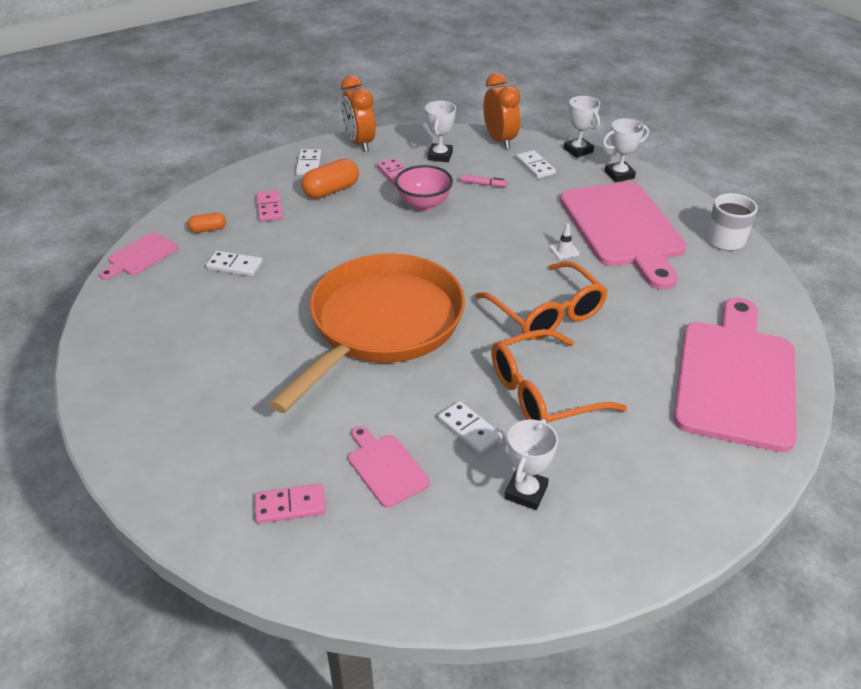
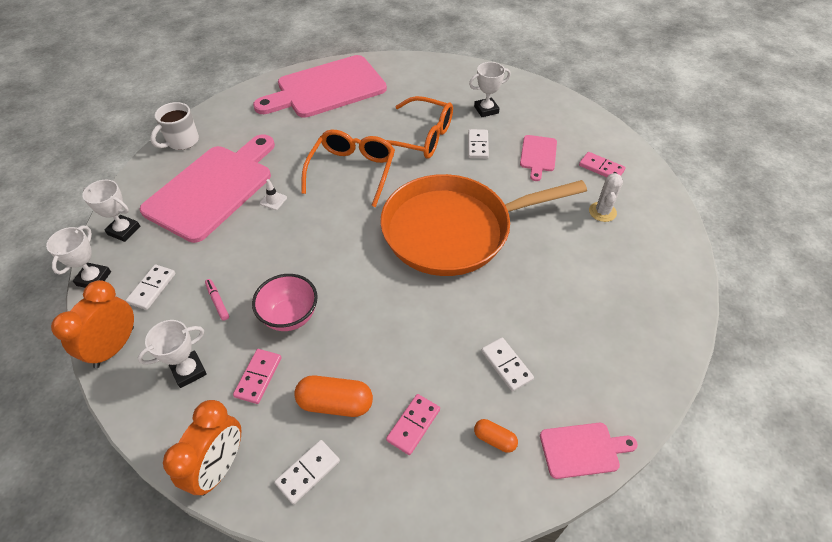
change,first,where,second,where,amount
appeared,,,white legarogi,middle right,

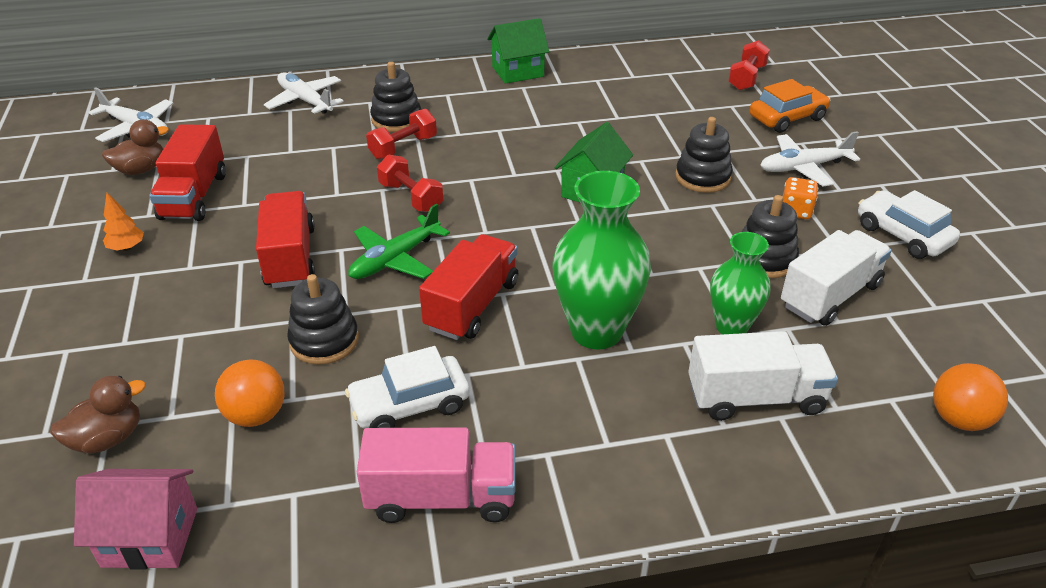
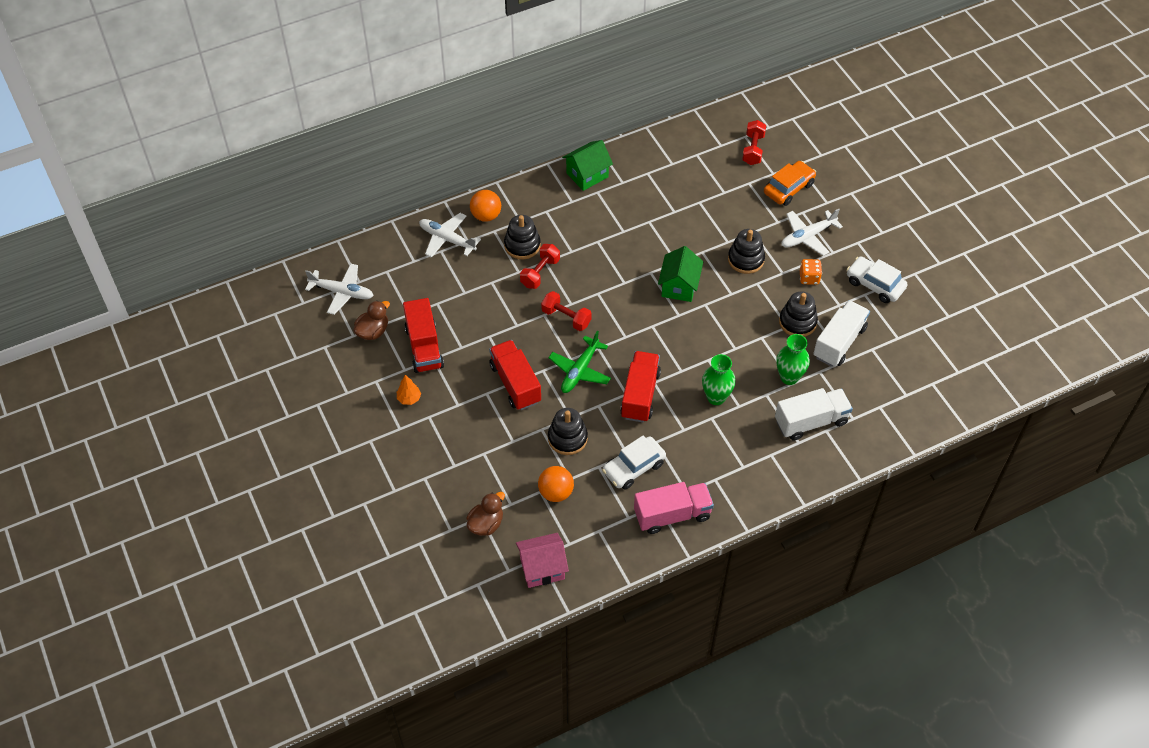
change,first,where,second,where,amount
relocated,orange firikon (no. 2 from left in the first image),bottom right,orange firikon (no. 1 from left),top centre,
size,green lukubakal (no. 1 from left),centre,,centre,x0.62

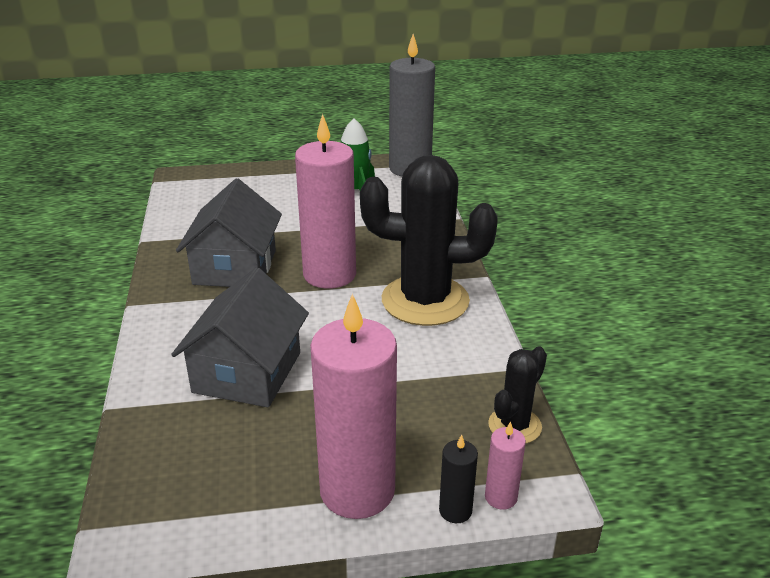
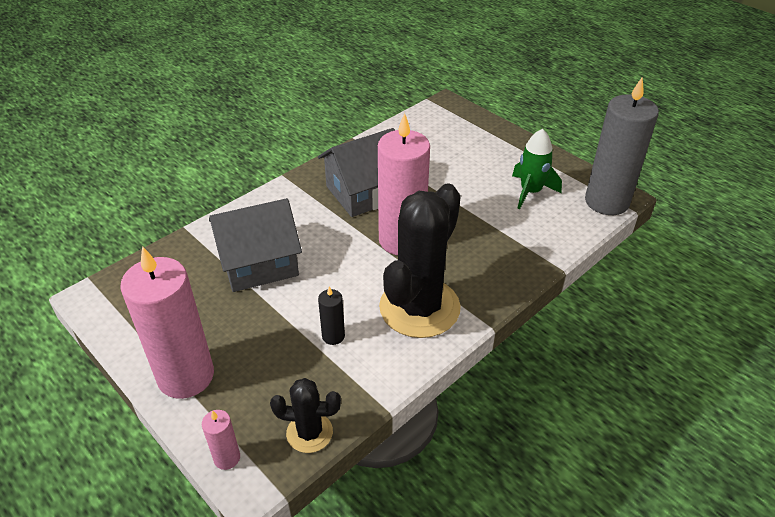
change,first,where,second,where,amount
relocated,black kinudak,bottom centre,,centre,
spun,black legarogi (no. 1 from left in the first image),centre,black legarogi (no. 2 from left),centre,60 degrees clockwise

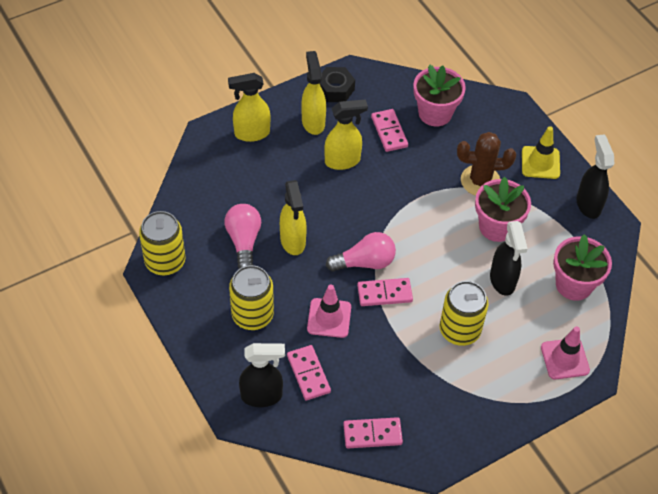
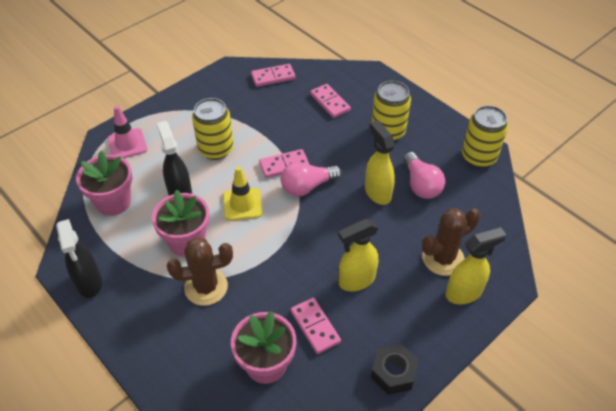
change,first,where,second,where,amount
missing,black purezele (no. 1 from left),bottom centre,,,
missing,yellow purezele (no. 3 from left),top centre,,,
missing,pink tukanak (no. 1 from left),centre,,,
appeared,,,brown legarogi (no. 2 from left),middle right,
relocated,yellow tukanak,top right,,centre,

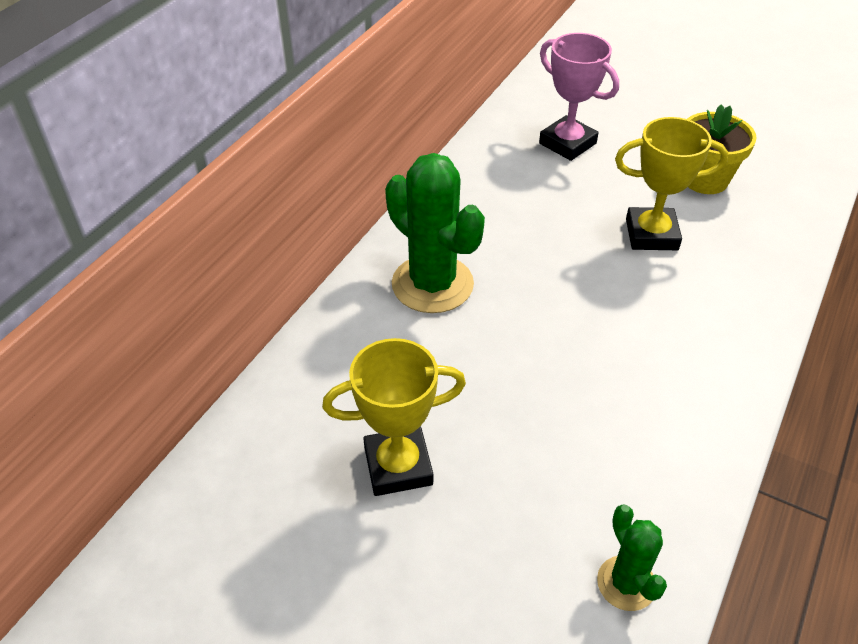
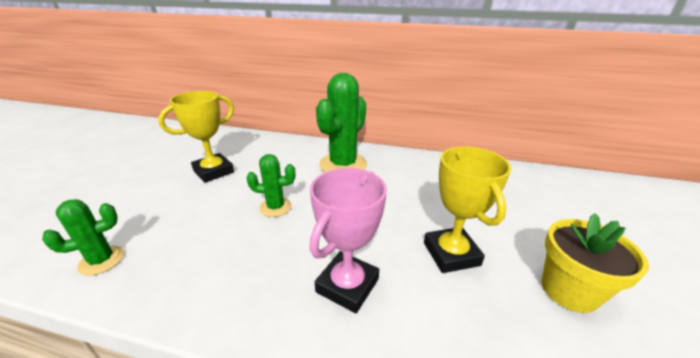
change,first,where,second,where,amount
appeared,,,green legarogi (no. 2 from left),centre,
relocated,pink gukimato,top right,,bottom centre,
spun,yellow gukimato (no. 1 from left),centre,,middle left,75 degrees clockwise

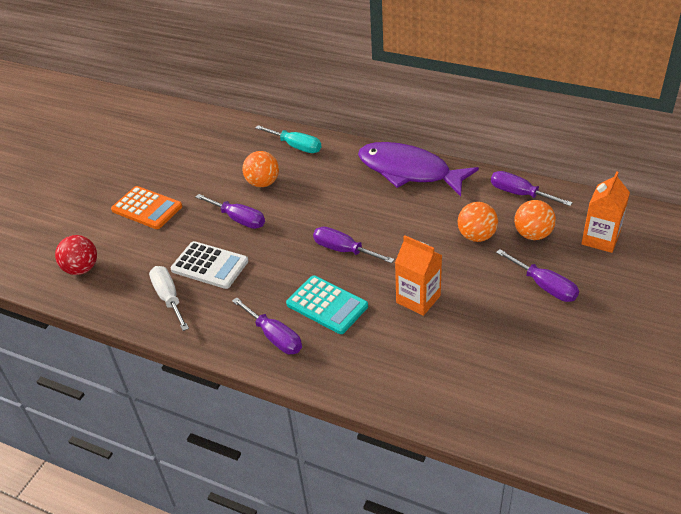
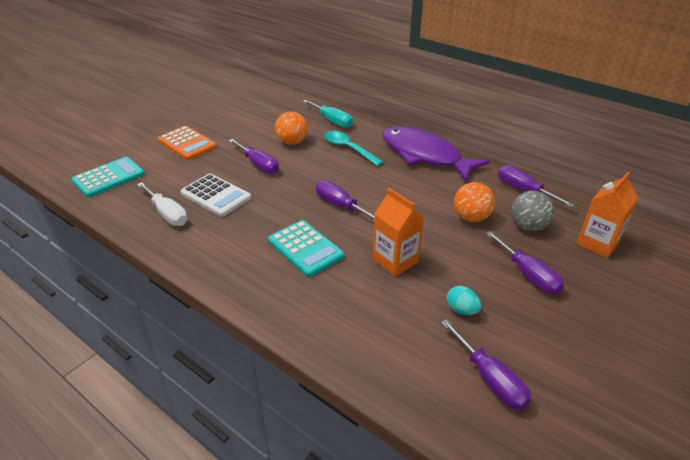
change,first,where,second,where,amount
appeared,,,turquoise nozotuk,top centre,
appeared,,,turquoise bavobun,middle right,
relocated,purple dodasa (no. 2 from left in the first image),centre,purple dodasa (no. 3 from left),bottom right,
exchanged,red firikon,middle left,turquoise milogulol (no. 1 from left),middle left,
colour,orange firikon (no. 3 from left),middle right,grey firikon,middle right,
spun,white dodasa,middle left,,middle left,150 degrees clockwise

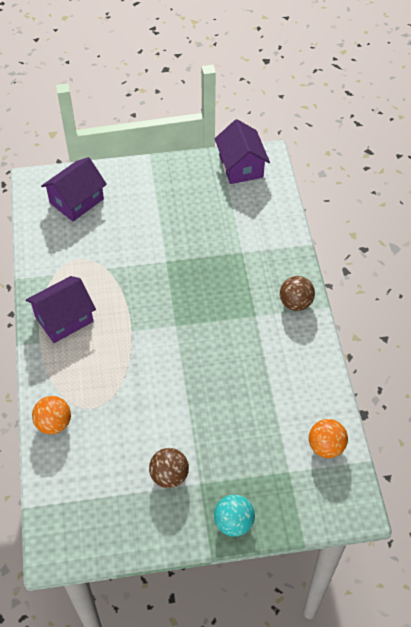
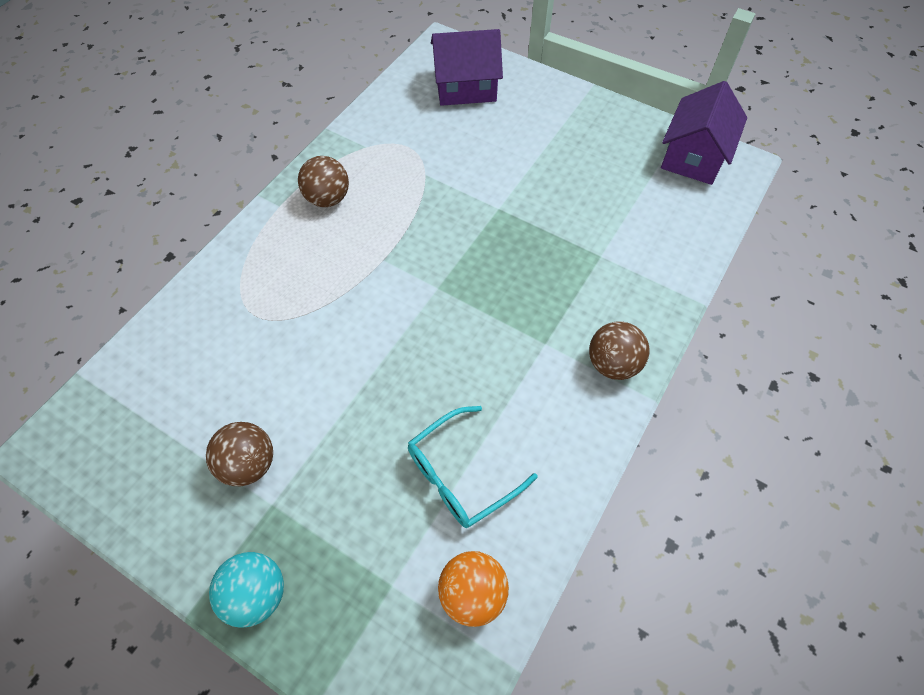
change,first,where,second,where,amount
missing,orange firikon (no. 1 from left),middle left,,,
appeared,,,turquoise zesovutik,bottom centre,
exchanged,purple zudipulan (no. 1 from left),middle left,brown firikon (no. 2 from left),top centre,

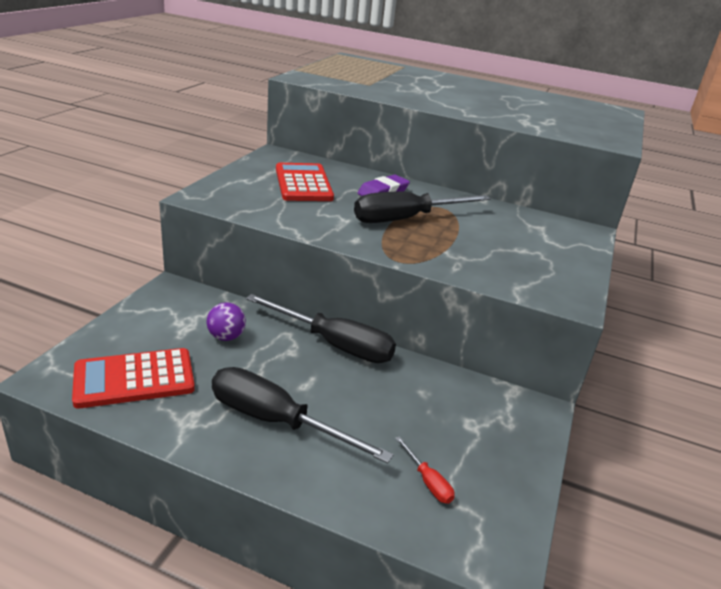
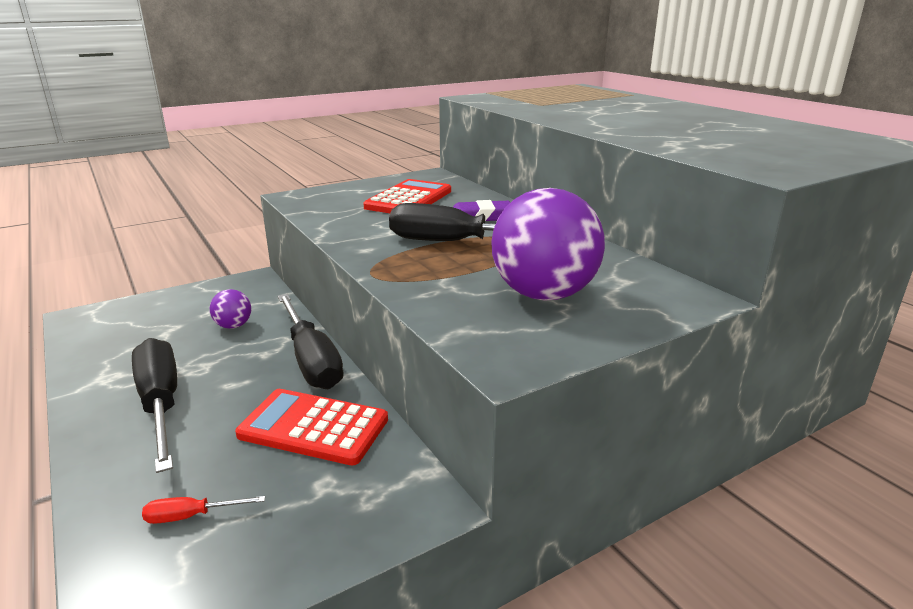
change,first,where,second,where,amount
appeared,,,purple firikon (no. 2 from left),centre,
relocated,red milogulol (no. 1 from left),middle left,,bottom centre,
spun,red dodasa,bottom centre,,bottom left,75 degrees clockwise

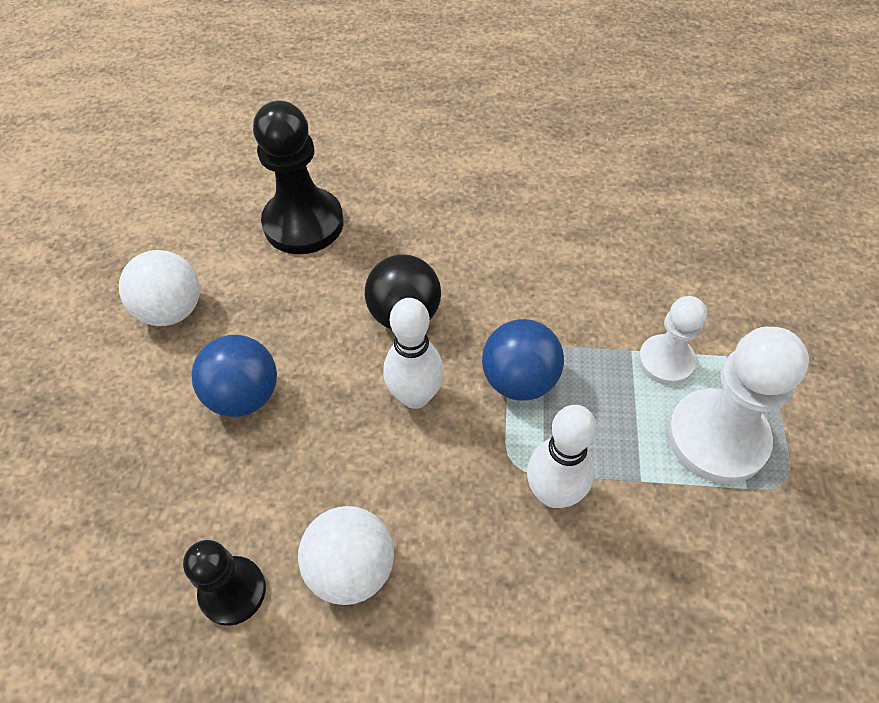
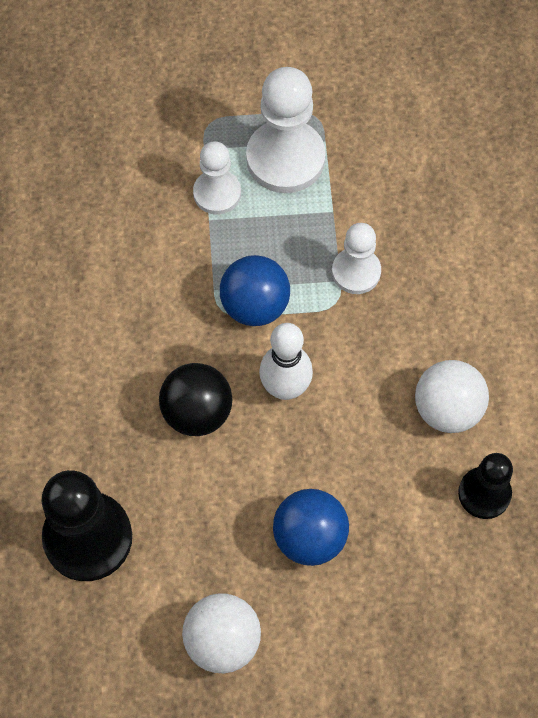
change,first,where,second,where,amount
exchanged,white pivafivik (no. 2 from left),centre,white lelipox (no. 3 from left),centre,

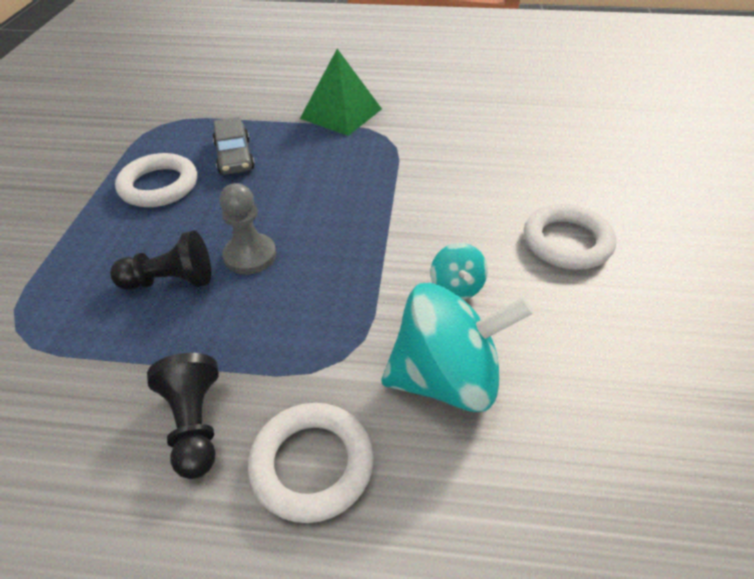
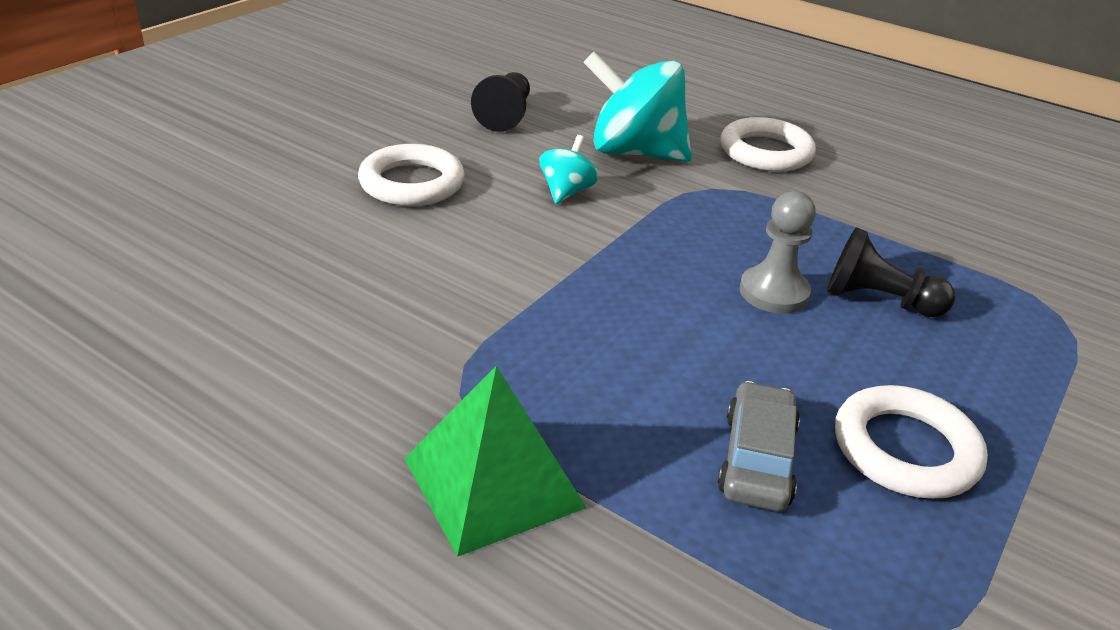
change,first,where,second,where,amount
relocated,black lelipox (no. 2 from left in the first image),bottom left,black lelipox (no. 1 from left),top centre,

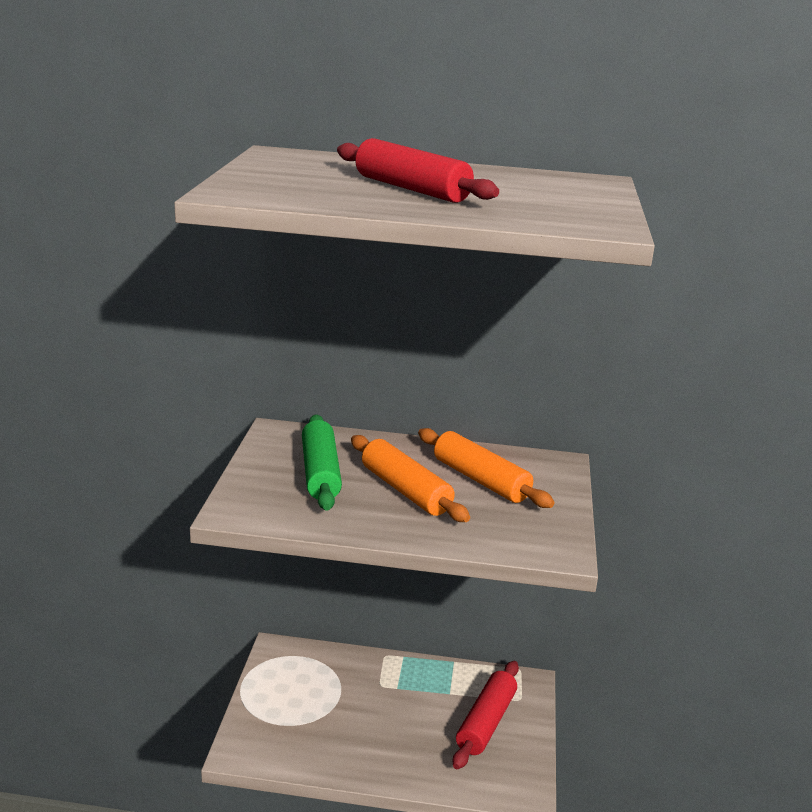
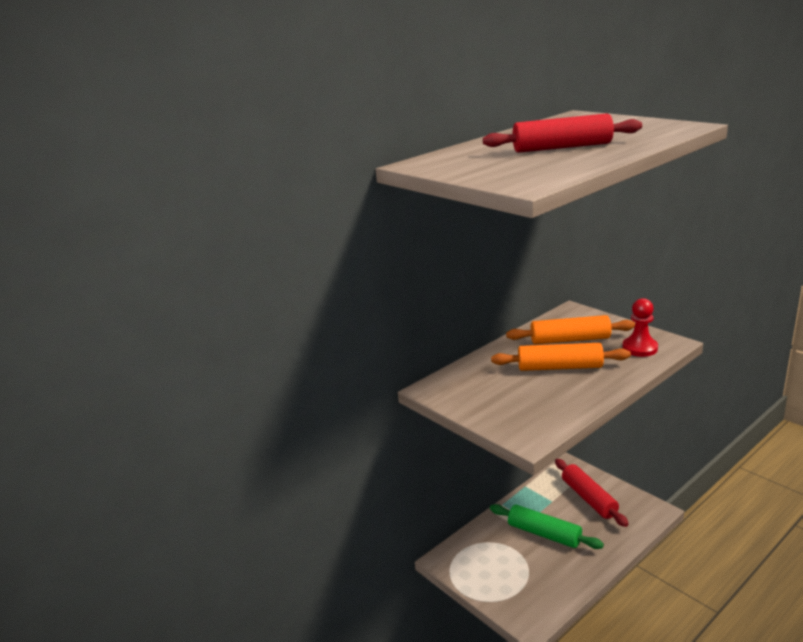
change,first,where,second,where,amount
appeared,,,red lelipox,middle right,
relocated,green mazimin,centre,,bottom right,

